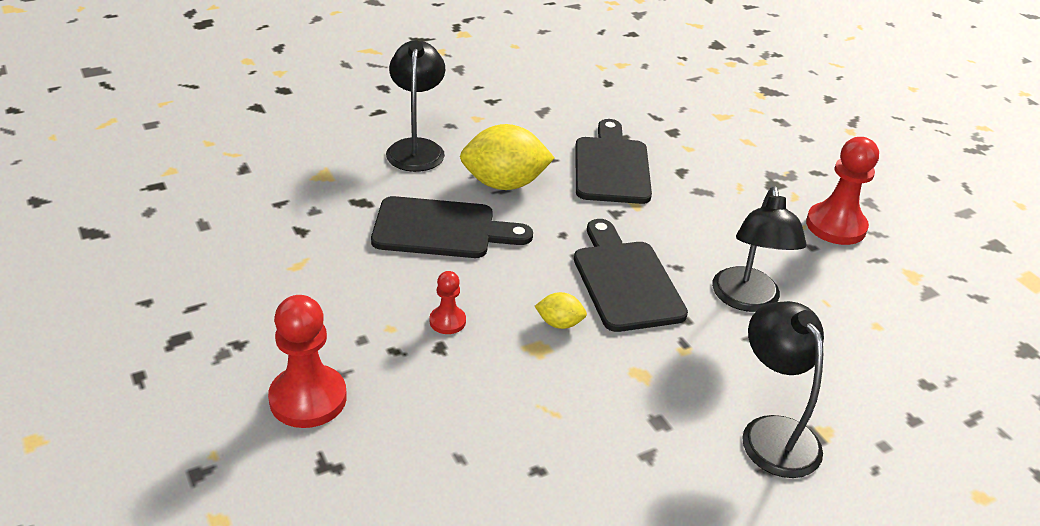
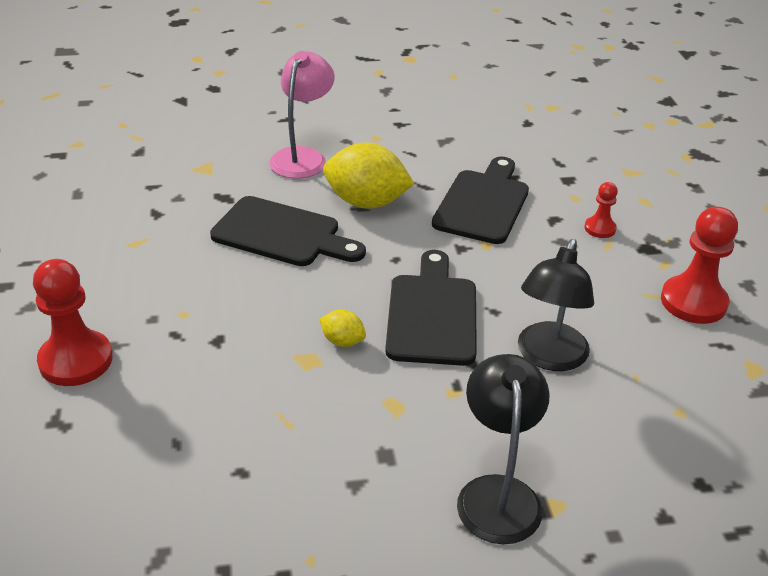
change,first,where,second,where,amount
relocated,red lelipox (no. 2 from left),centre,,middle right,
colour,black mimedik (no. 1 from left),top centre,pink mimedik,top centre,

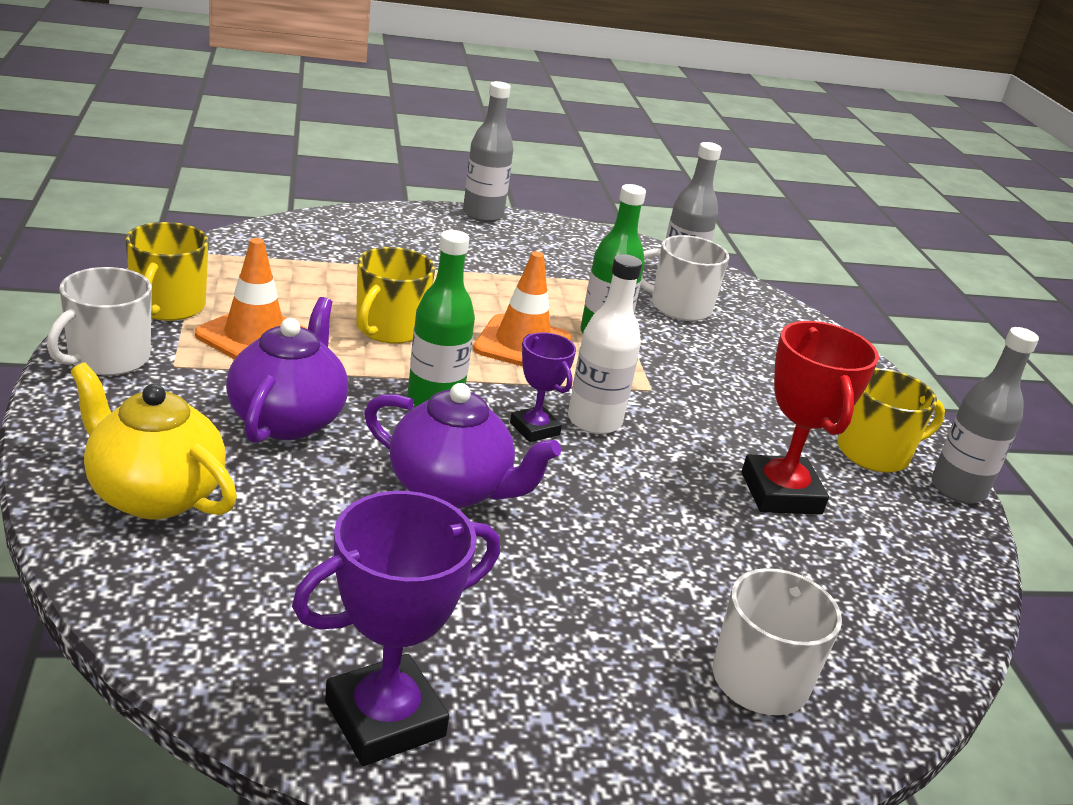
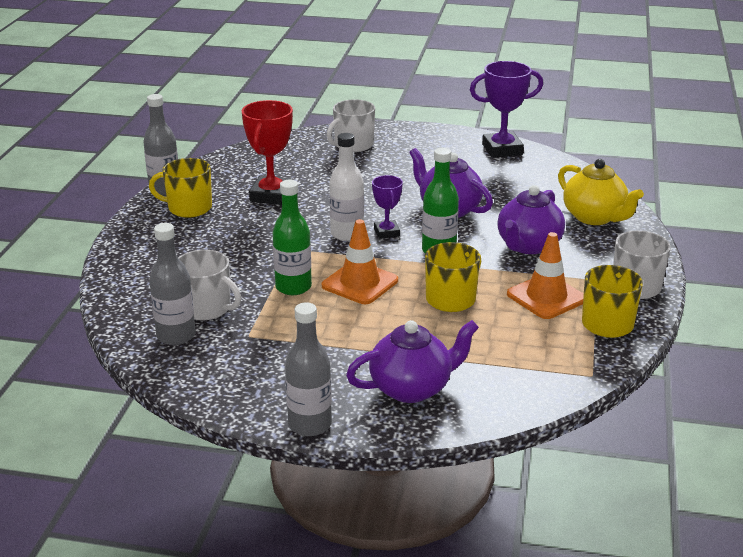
change,first,where,second,where,amount
appeared,,,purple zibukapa (no. 1 from left),centre,

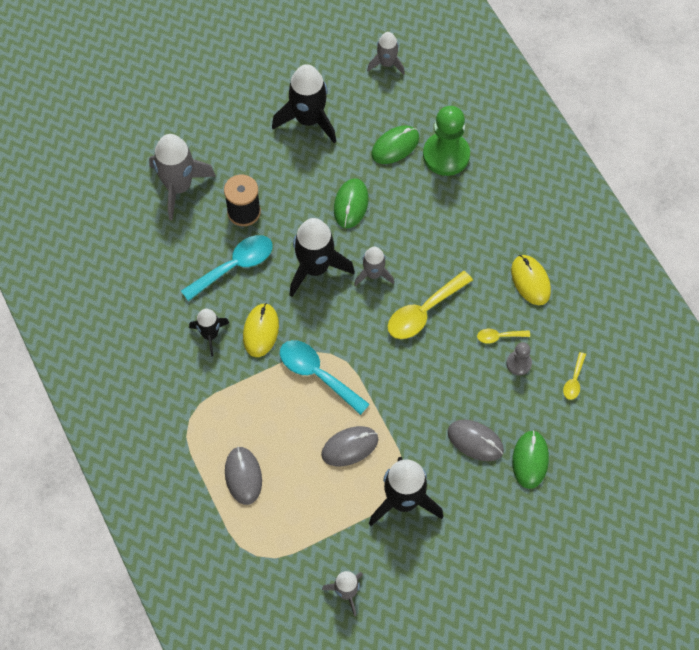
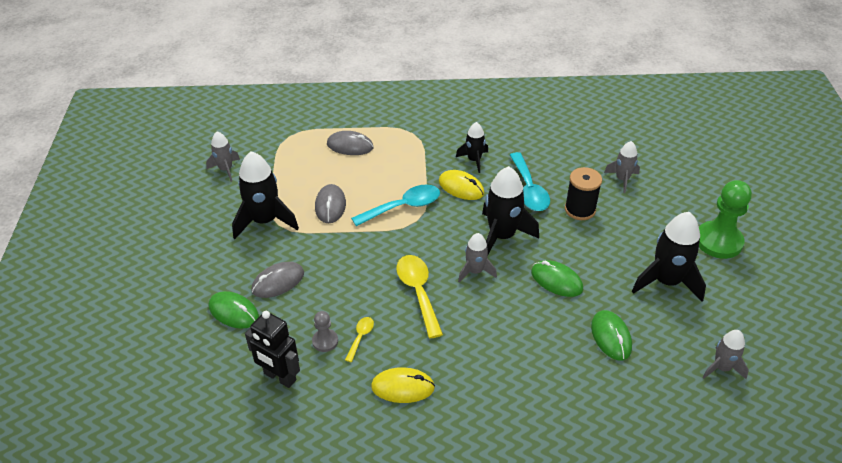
change,first,where,second,where,amount
relocated,green lelipox,top centre,,middle right,
exchanged,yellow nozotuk (no. 3 from left),middle right,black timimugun,bottom left,
size,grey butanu (no. 1 from left in the first image),top left,grey butanu (no. 3 from left),middle right,x0.57

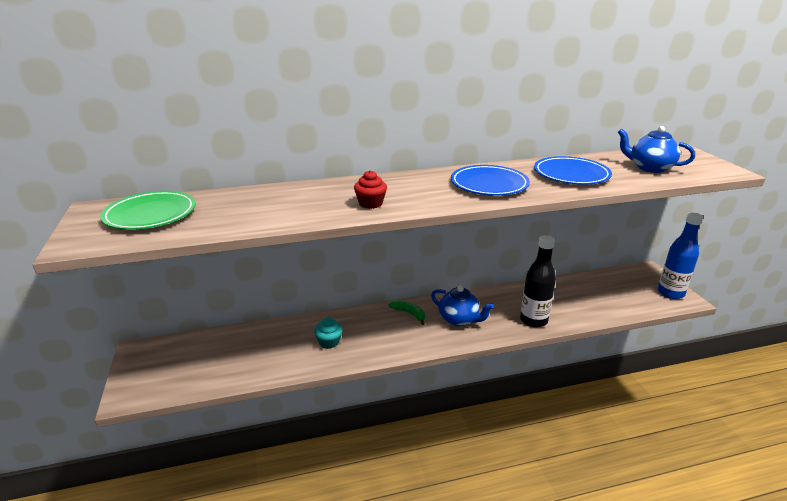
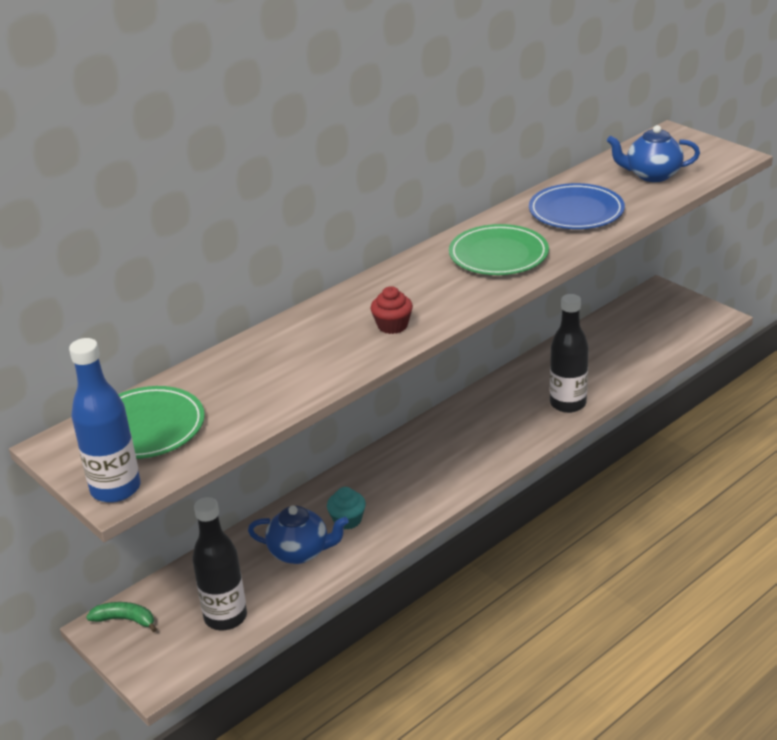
change,first,where,second,where,amount
appeared,,,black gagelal (no. 1 from left),bottom left,
relocated,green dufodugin,centre,,bottom left,
relocated,blue zibukapa (no. 1 from left),centre,,bottom centre,
relocated,blue gagelal,middle right,,middle left,
colour,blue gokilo (no. 1 from left),centre,green gokilo (no. 2 from left),centre,

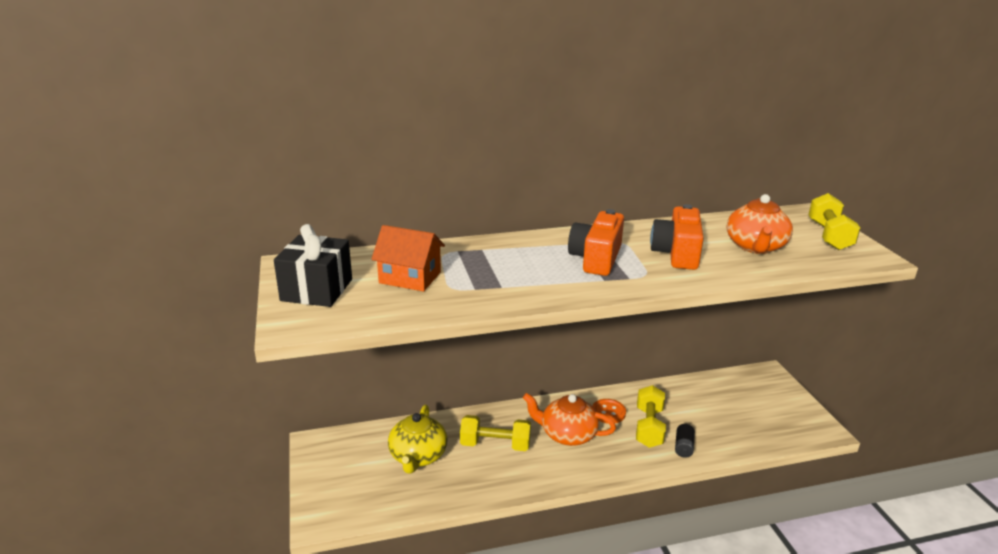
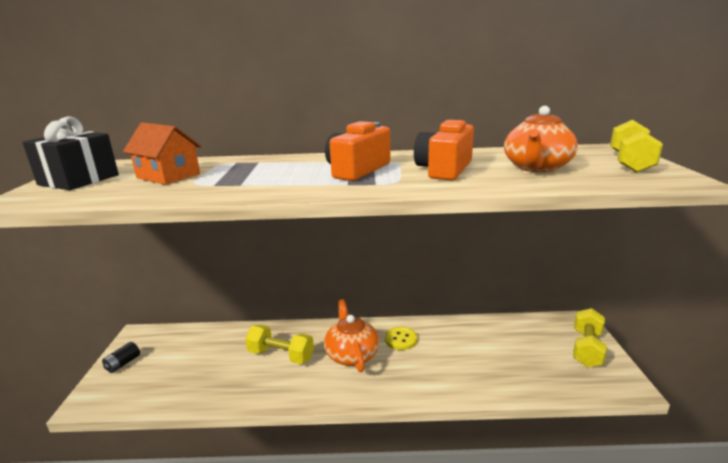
change,first,where,second,where,amount
missing,yellow zibukapa,bottom centre,,,
relocated,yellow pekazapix (no. 2 from left),bottom centre,,bottom right,
relocated,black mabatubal,bottom right,,bottom left,
colour,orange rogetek,bottom centre,yellow rogetek,bottom centre,
spun,orange zibukapa (no. 1 from left),bottom centre,,bottom centre,45 degrees clockwise

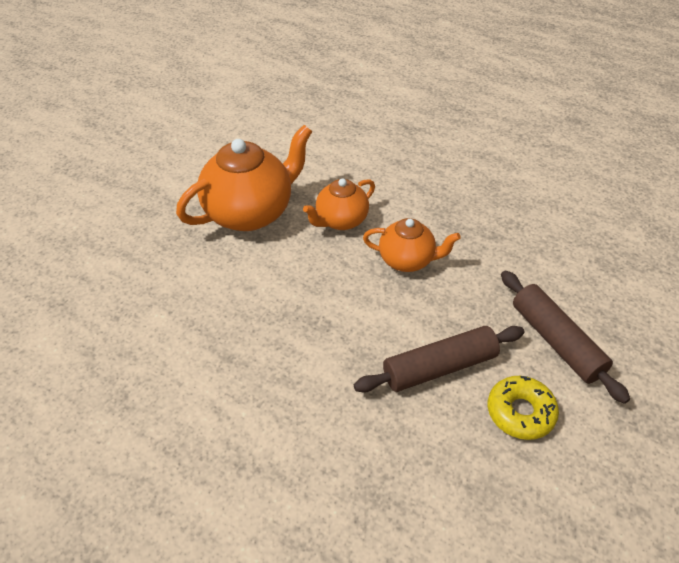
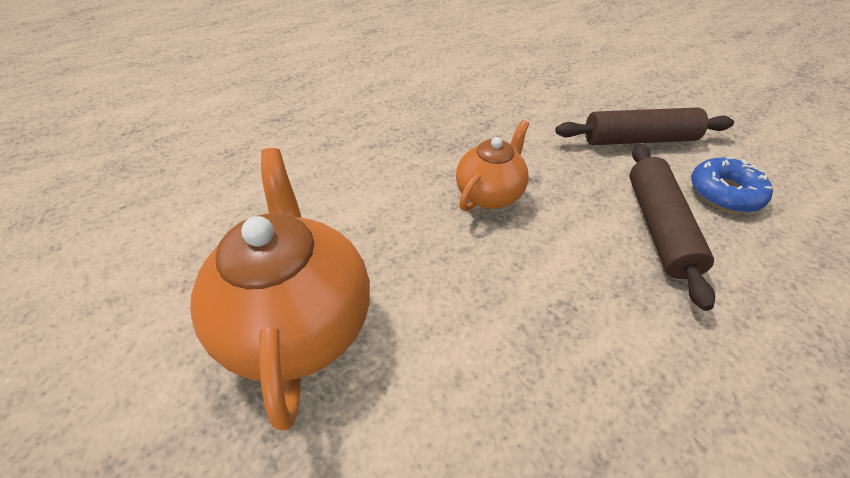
change,first,where,second,where,amount
missing,orange zibukapa (no. 2 from left),centre,,,
colour,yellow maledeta,bottom right,blue maledeta,middle right,

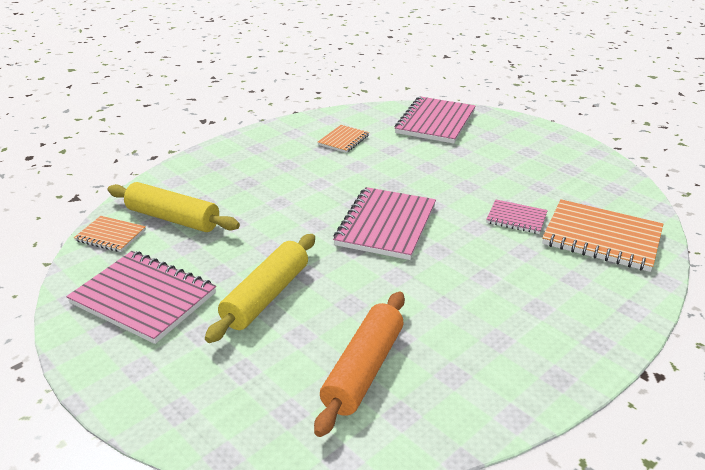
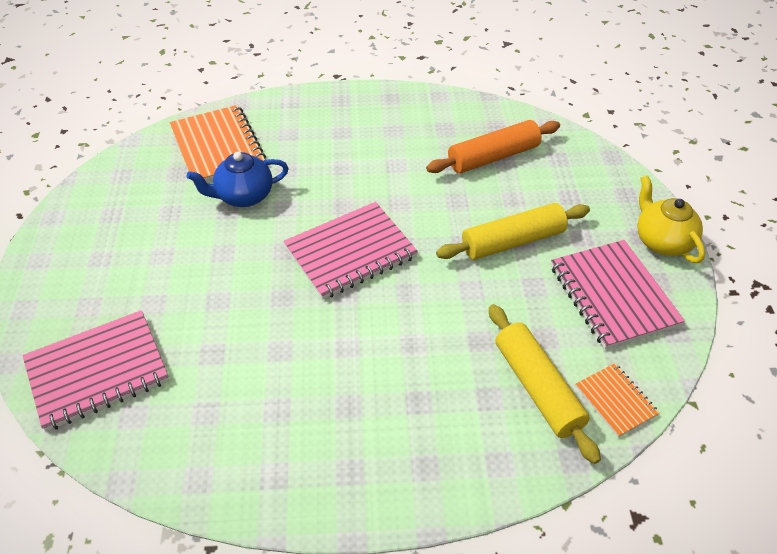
change,first,where,second,where,amount
missing,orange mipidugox (no. 2 from left),top centre,,,
appeared,,,yellow zibukapa,middle right,
exchanged,pink mipidugox (no. 4 from left),middle right,blue zibukapa,top left,

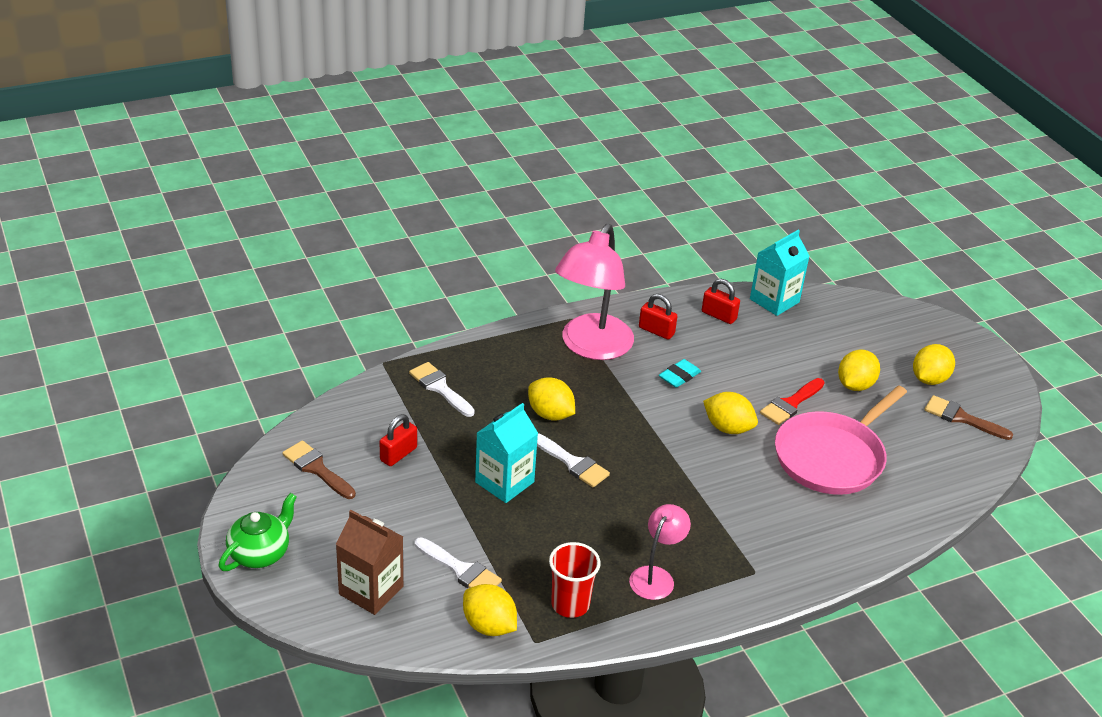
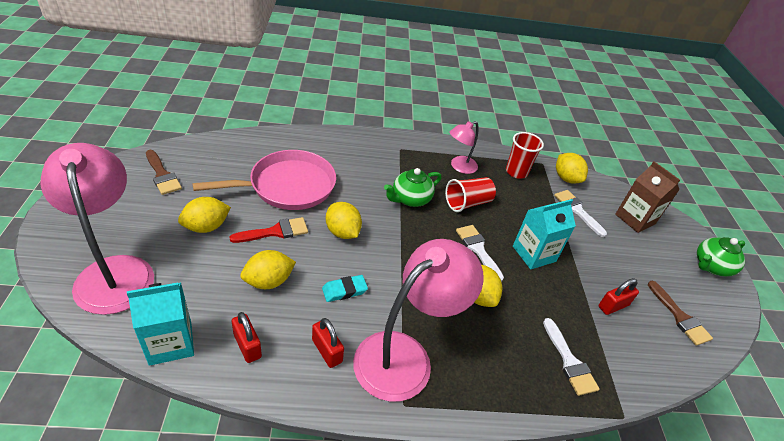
change,first,where,second,where,amount
appeared,,,pink mimedik (no. 1 from left),middle left,
appeared,,,green zibukapa (no. 1 from left),centre,
appeared,,,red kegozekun (no. 1 from left),centre,
relocated,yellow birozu (no. 5 from left in the first image),middle right,yellow birozu (no. 2 from left),centre,

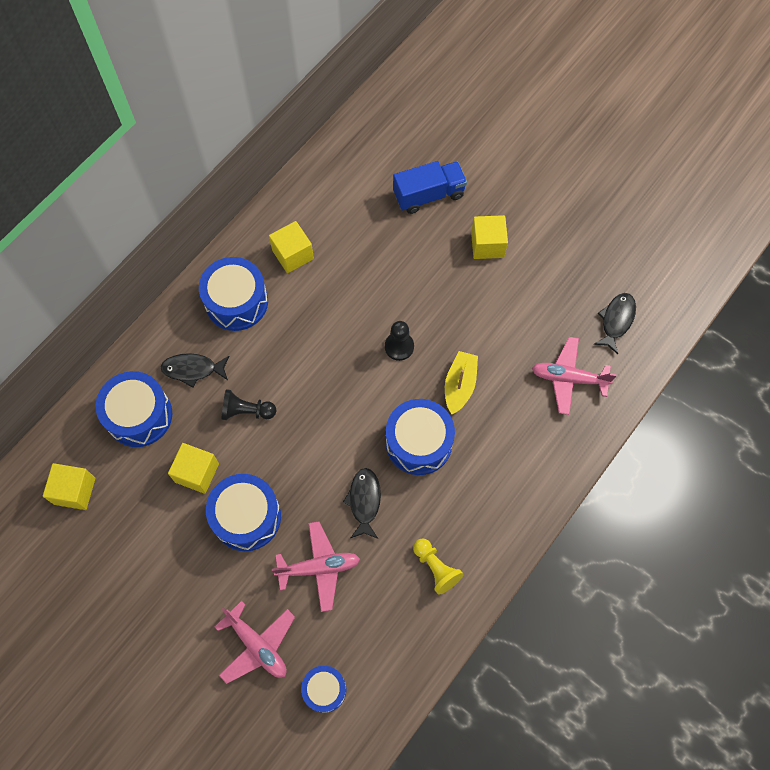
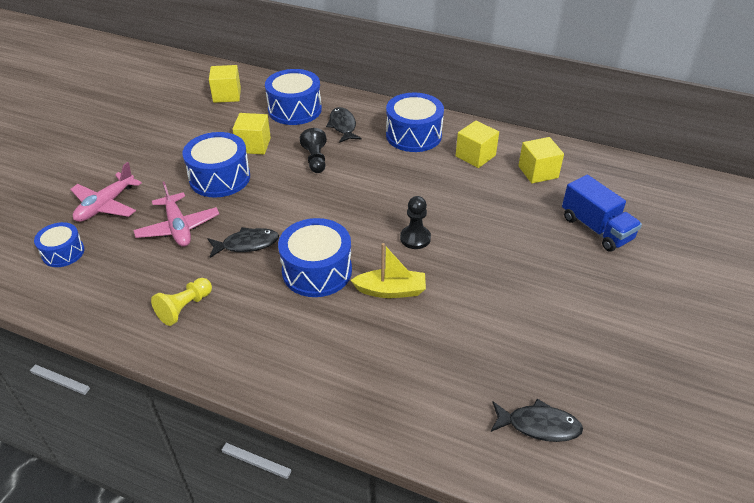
change,first,where,second,where,amount
missing,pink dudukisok (no. 3 from left),middle right,,,
relocated,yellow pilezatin (no. 4 from left),top centre,,top right,

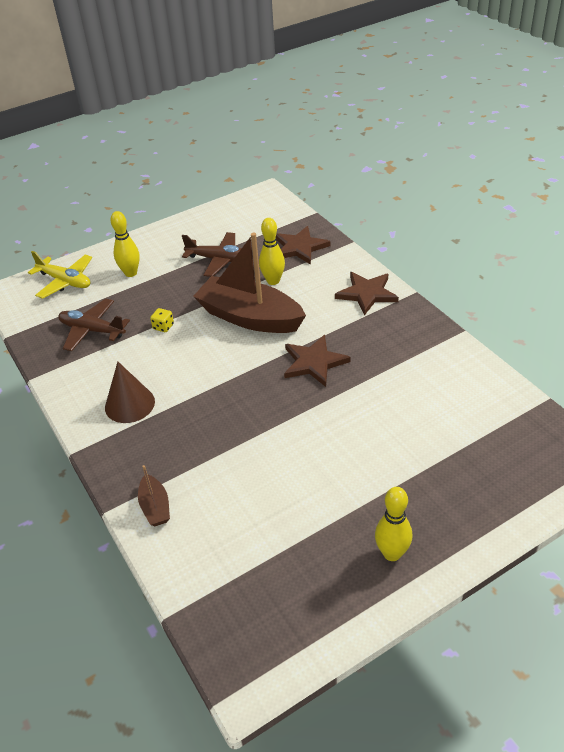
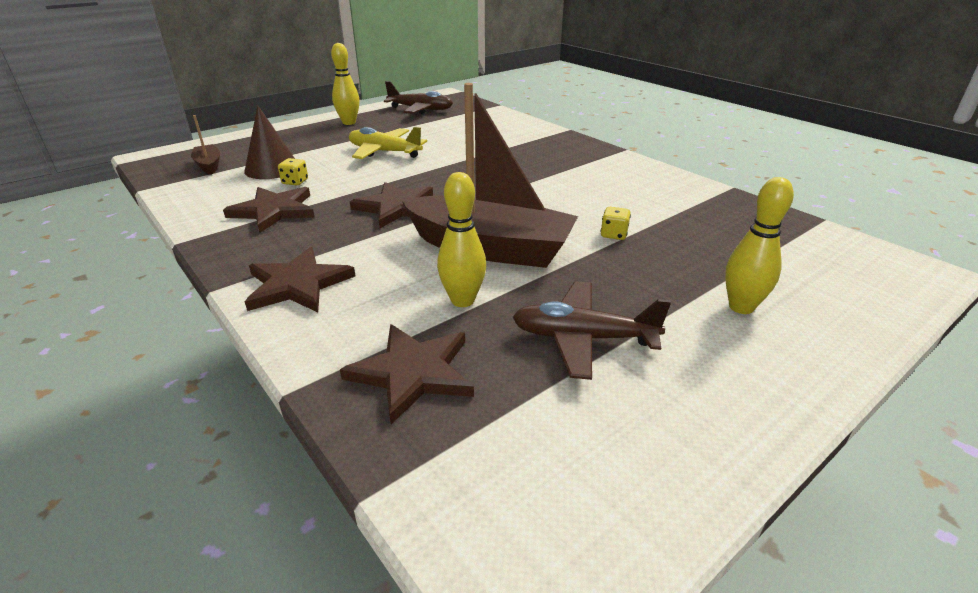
change,first,where,second,where,amount
appeared,,,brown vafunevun (no. 1 from left),middle left,
appeared,,,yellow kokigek (no. 1 from left),top left,
relocated,yellow dudukisok,middle left,,top centre,
relocated,brown dudukisok (no. 1 from left),middle left,,top centre,
relocated,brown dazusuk,middle left,,top left,
relocated,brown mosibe (no. 1 from left),middle left,,top left,

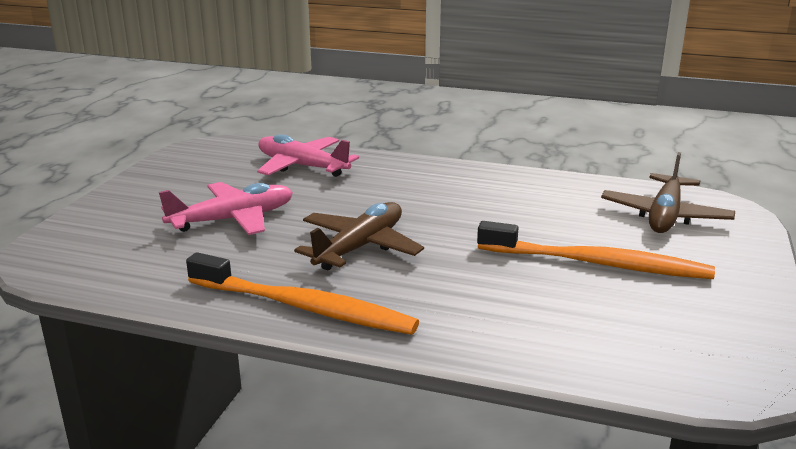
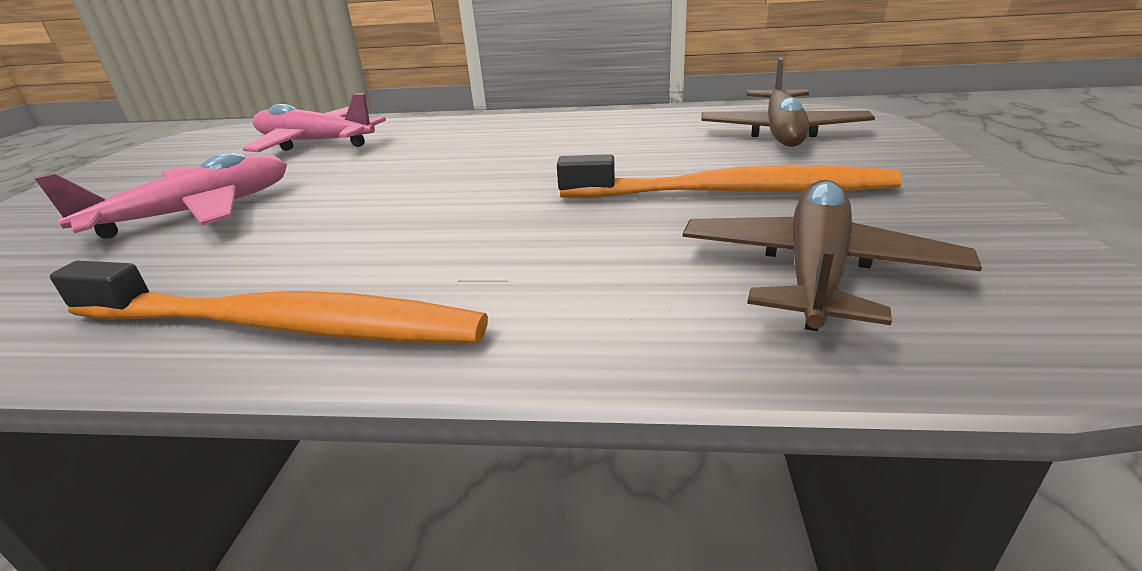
change,first,where,second,where,amount
relocated,brown dudukisok (no. 1 from left in the first image),centre,brown dudukisok (no. 2 from left),middle right,

